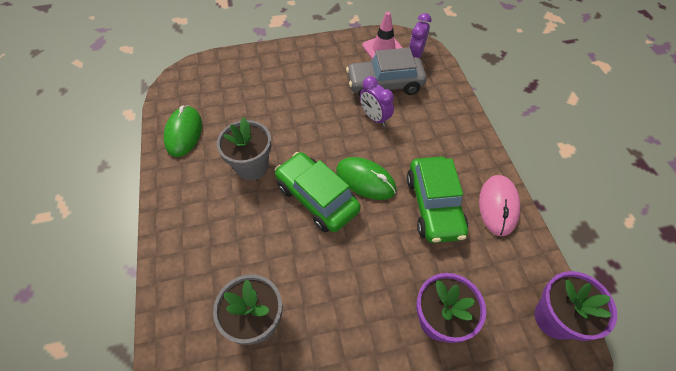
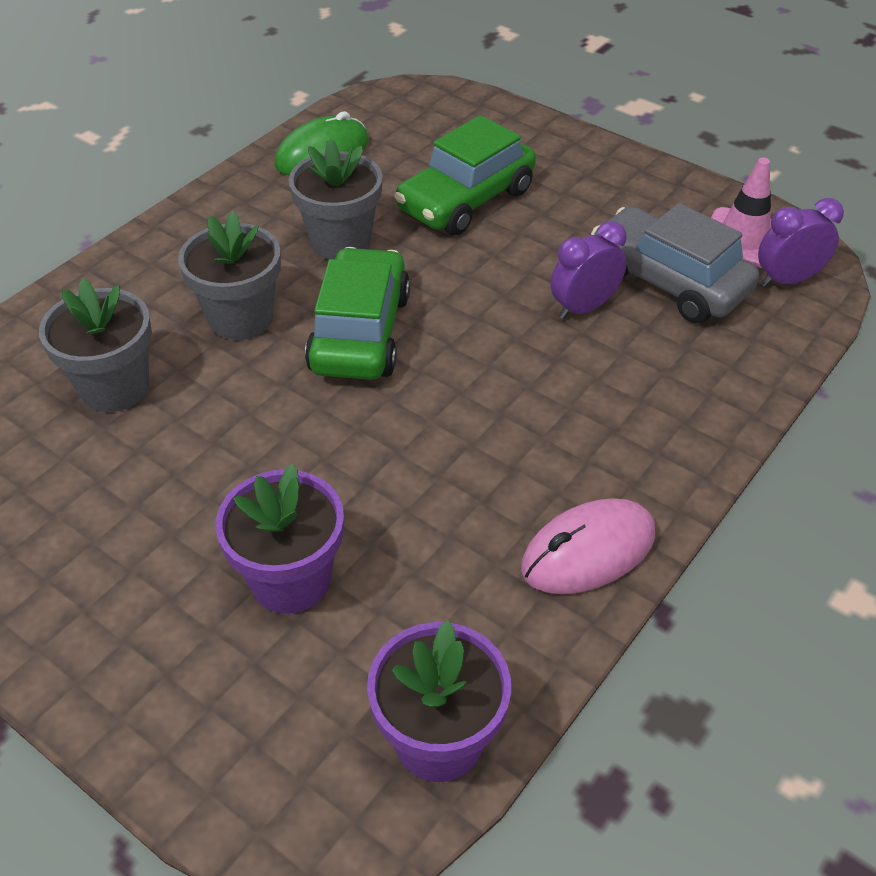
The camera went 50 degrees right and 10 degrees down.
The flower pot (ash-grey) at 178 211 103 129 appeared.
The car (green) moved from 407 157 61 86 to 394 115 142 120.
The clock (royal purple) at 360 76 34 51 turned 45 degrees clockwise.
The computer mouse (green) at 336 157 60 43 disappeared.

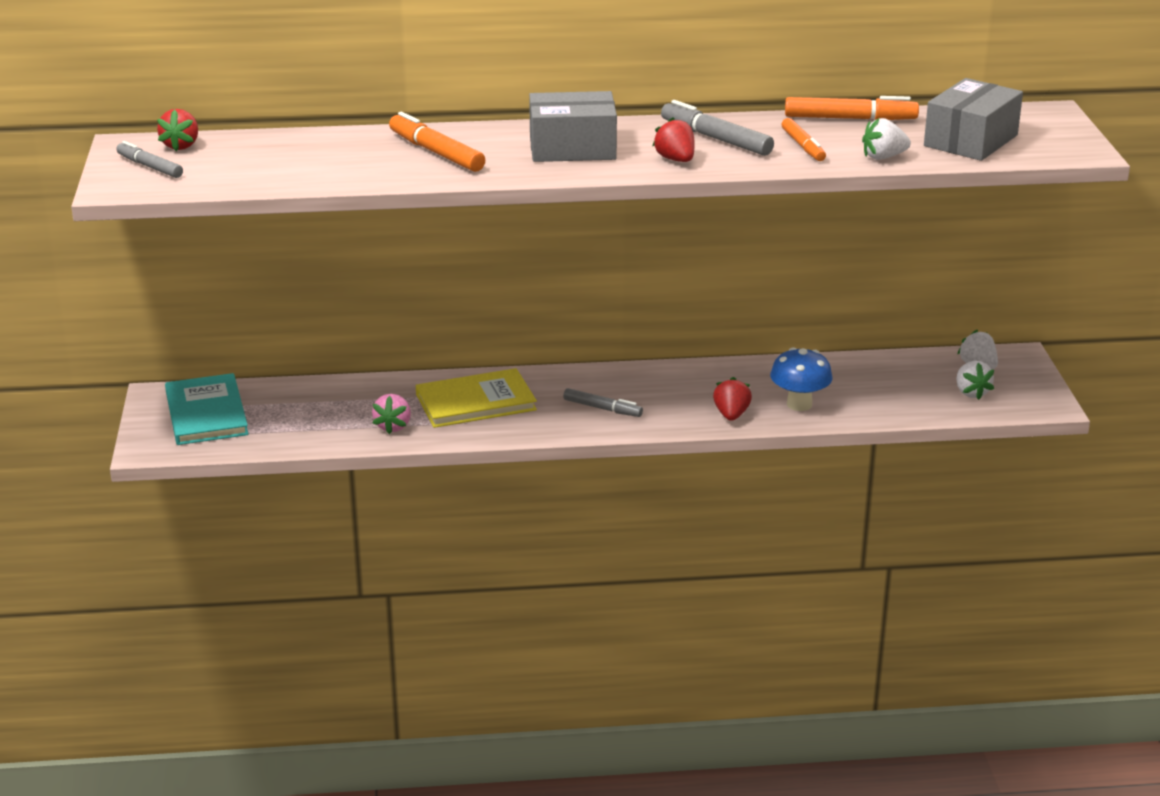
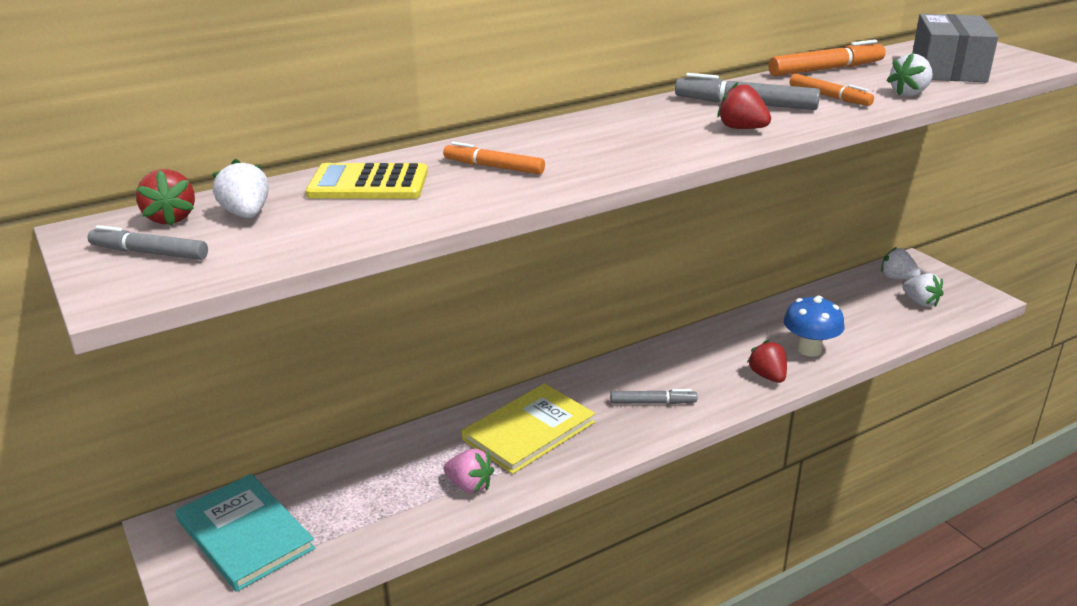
The camera went 25 degrees left and 0 degrees up.
The toy strawberry (pure white) at 212 159 57 59 appeared.
The pocket calculator (yellow) at 305 163 123 36 appeared.
The felt pen (orange-coloured) at 389 112 96 60 changed to 0.66 times the size.
The toy strawberry (rose-pink) at 372 394 39 40 turned 45 degrees counterclockwise.
The package (ash-grey) at 529 91 88 71 disappeared.

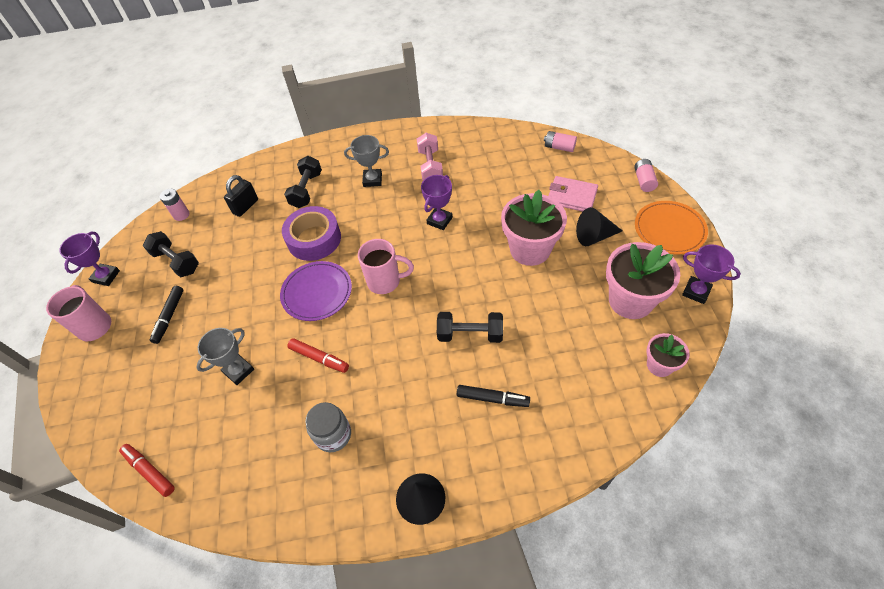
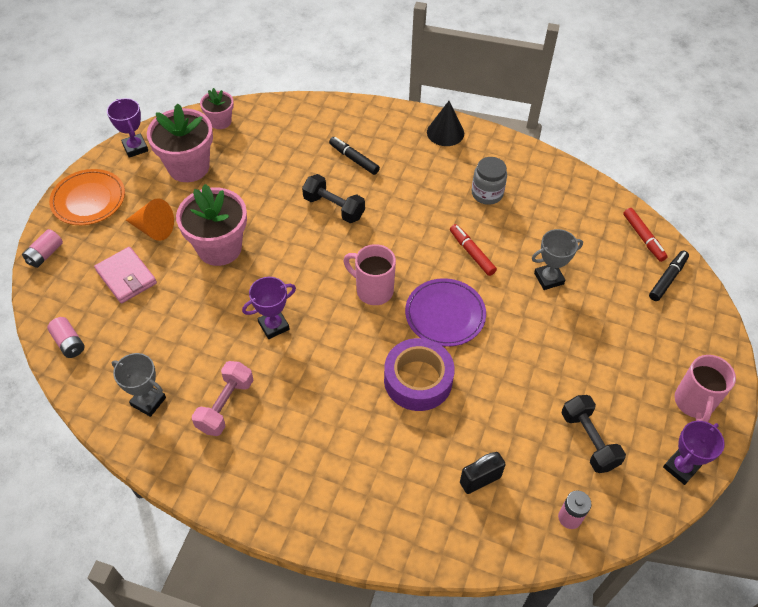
The camera went 155 degrees left and 0 degrees up.
The trophy (ash-grey) moved from 344 135 45 52 to 112 353 54 64.
The cone shape (ebony) at 576 207 47 39 became the cone shape (orange-coloured) at 126 199 48 42.
The felt pen (ebony) moved from 150 286 34 58 to 649 251 40 50.
The free weight (ebony) at 284 156 38 52 disappeared.

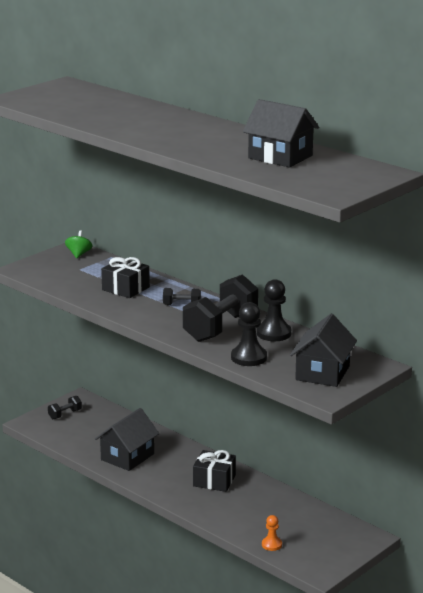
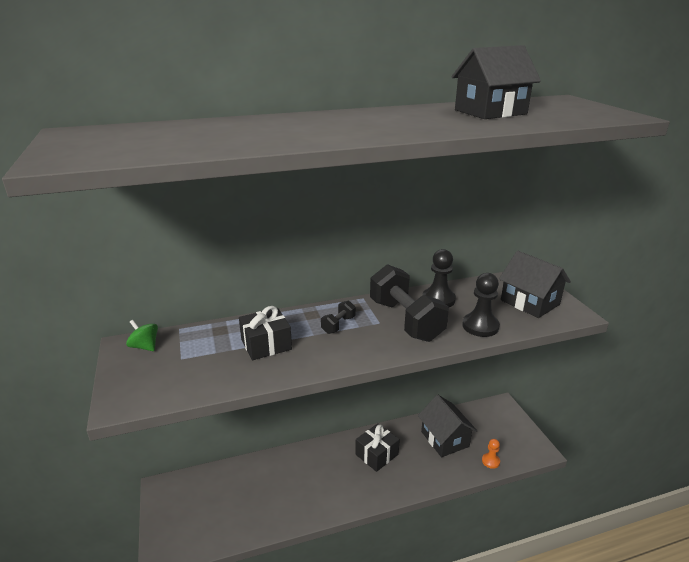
The camera went 60 degrees left and 5 degrees up.
The toy house (ebony) moved from 95 408 64 63 to 418 395 59 62.
The free weight (ebony) at 48 396 34 23 disappeared.

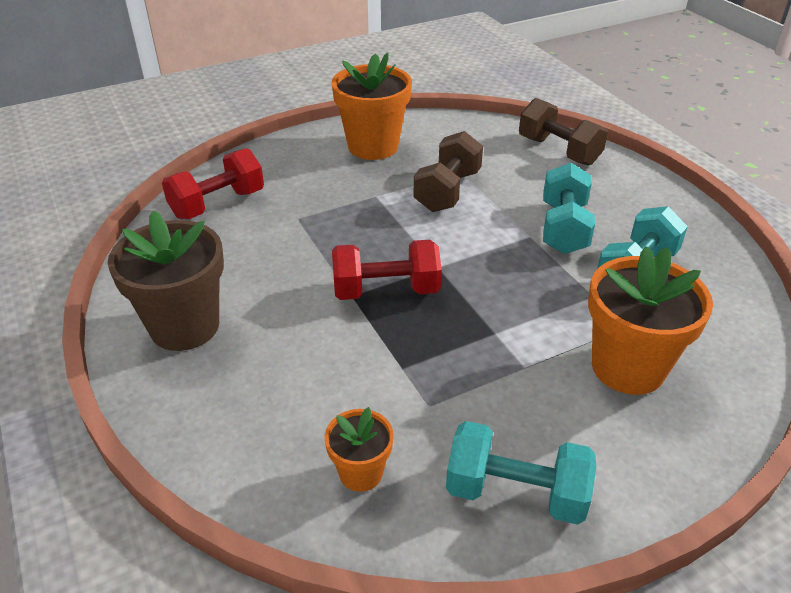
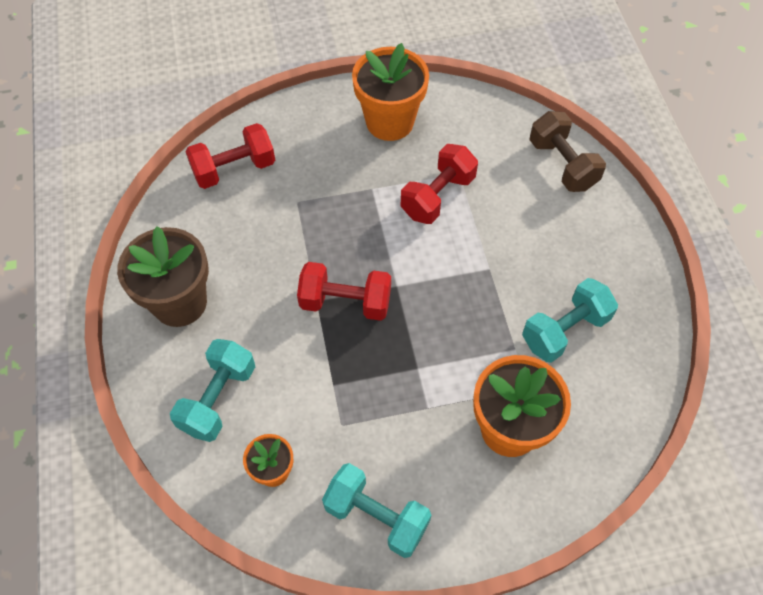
The camera went 15 degrees right and 20 degrees up.
The free weight (turquoise) moved from 543 163 52 91 to 170 339 85 103.
The free weight (dark brown) at 413 131 70 81 became the free weight (red) at 401 144 77 80.

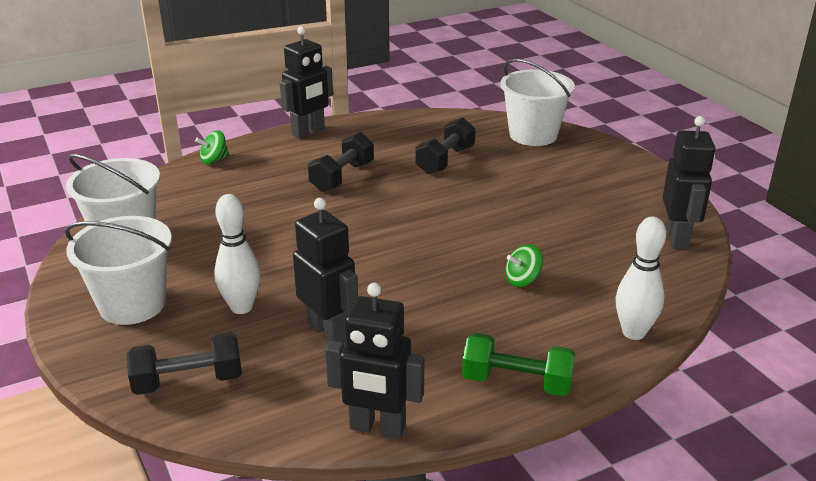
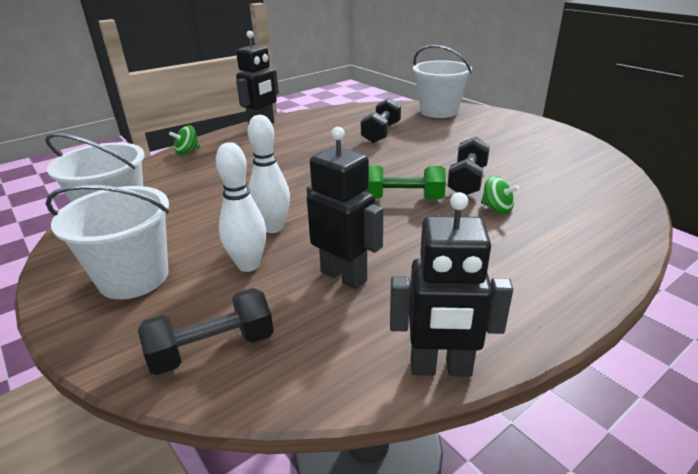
The camera went 10 degrees left and 0 degrees up.
The bowling pin (pure white) moved from 616 216 50 124 to 248 115 42 118.
The free weight (green) moved from 462 333 113 63 to 365 165 81 35.
The free weight (ebony) moved from 308 132 66 60 to 447 137 43 58.
The whirligig (green) at 505 244 38 43 turned 105 degrees counterclockwise.
The robot figure (ebony) at 663 116 53 133 disappeared.

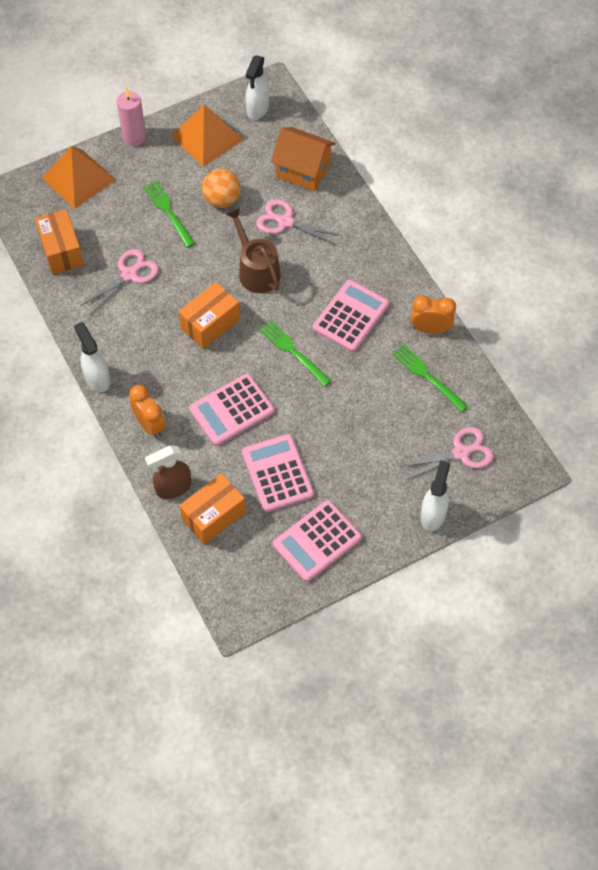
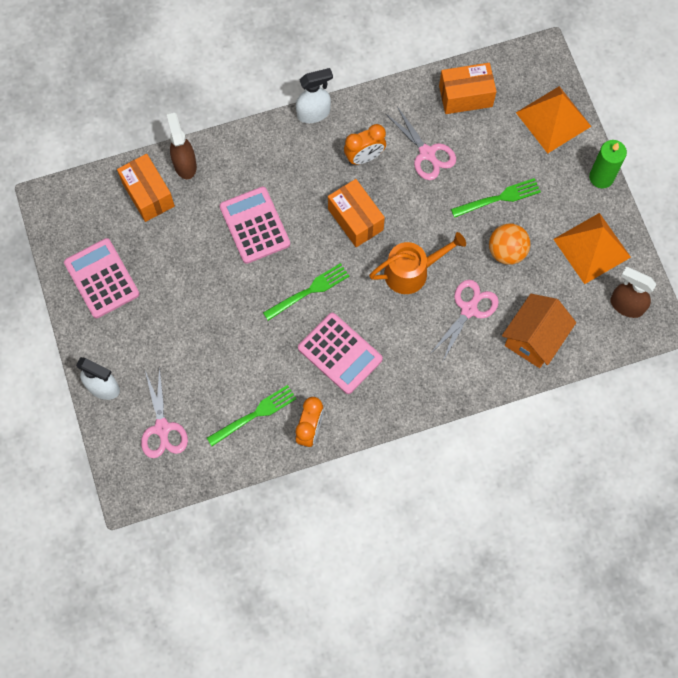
The camera went 100 degrees right and 10 degrees up.
The clock (orange-coloured) moved from 129 385 37 53 to 344 124 42 41.
The watering pot (dark brown) at 226 208 55 85 became the watering pot (orange-coloured) at 369 232 97 62.
The candle (rose-pink) at 117 88 29 58 became the candle (green) at 589 140 38 48.
The sprayer (pure white) at 245 55 24 65 became the sprayer (dark brown) at 610 267 46 51.
The pocket calculator (rose-pink) at 242 434 72 78 disappeared.

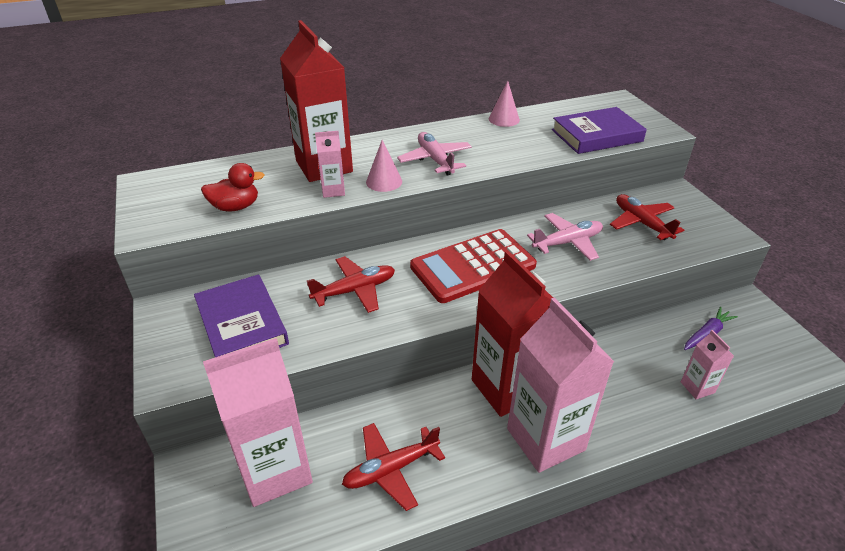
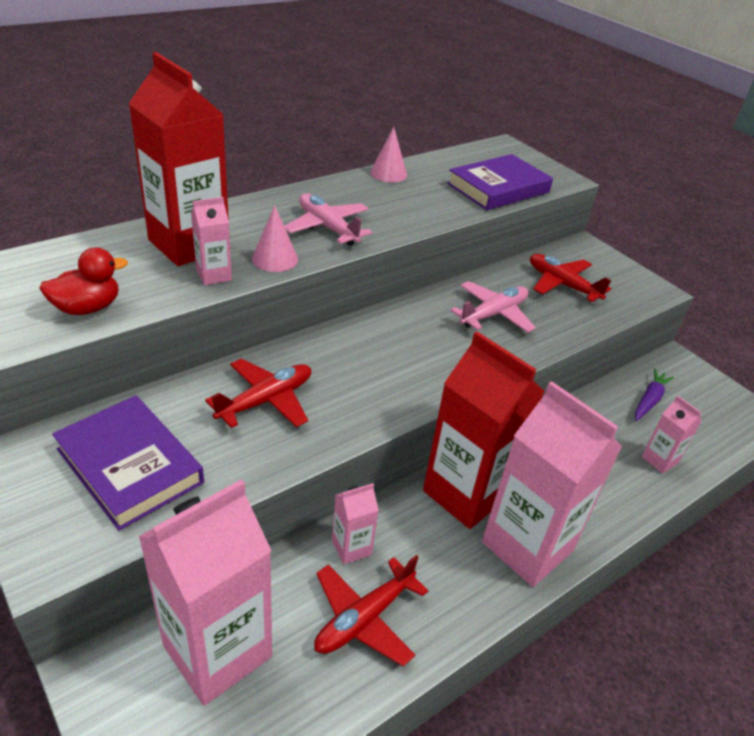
The camera went 20 degrees left and 0 degrees up.
The juice carton (rose-pink) at 332 483 47 81 appeared.
The pocket calculator (red) at 410 229 127 74 disappeared.

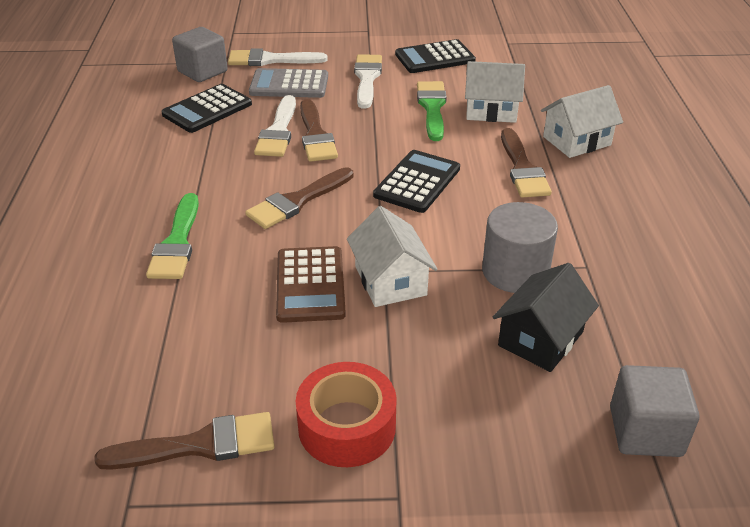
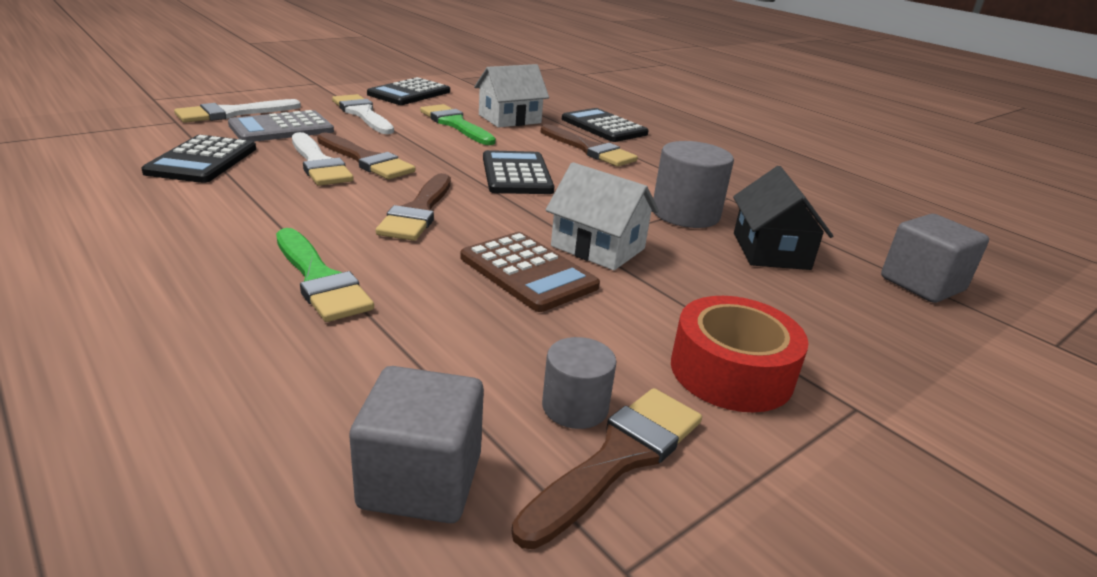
The camera went 40 degrees left and 10 degrees down.
The solid cube (ash-grey) moved from 172 27 56 55 to 349 366 135 157.
The cylinder (ash-grey) at 542 337 75 92 appeared.
The toy house (pure white) at 541 85 82 73 was replaced by the pocket calculator (ebony) at 562 108 87 34.

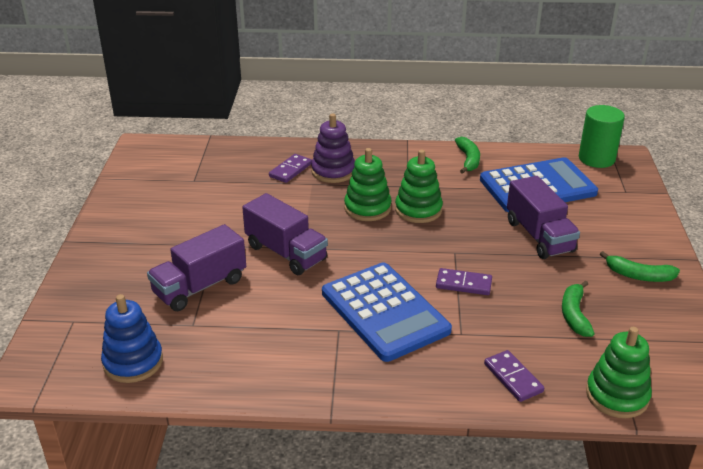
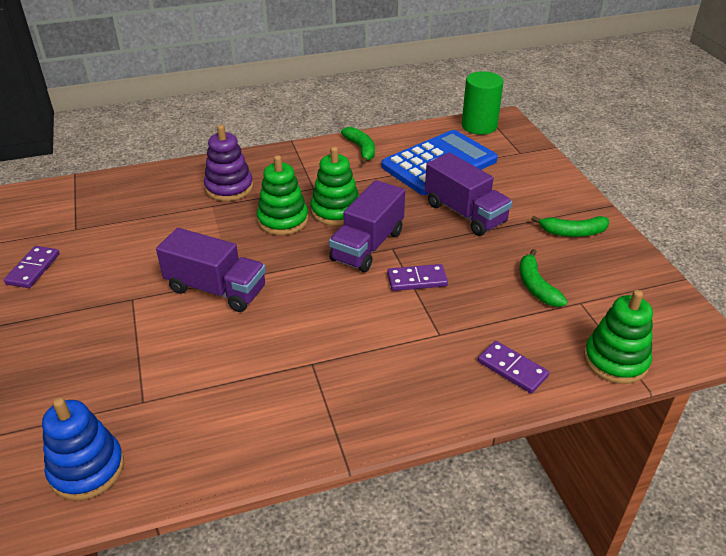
The camera went 20 degrees left and 5 degrees up.
The domino tile (royal purple) moved from 269 154 43 29 to 4 246 56 42.
The lorry (royal purple) moved from 147 224 99 87 to 329 180 76 92.
The pocket calculator (cobalt) at 322 262 130 100 disappeared.

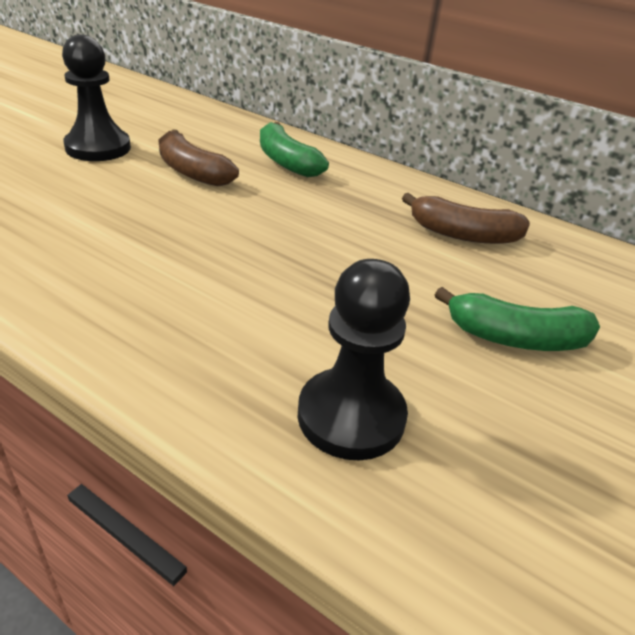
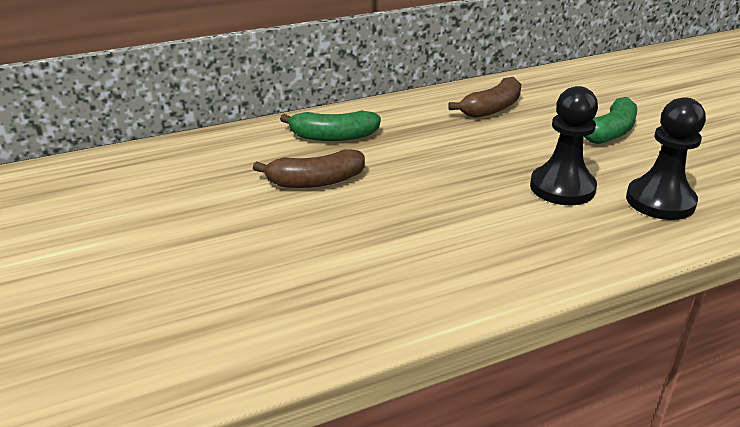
The camera went 55 degrees left and 5 degrees down.
The game pawn (ebony) moved from 62 35 69 126 to 530 86 68 119.

